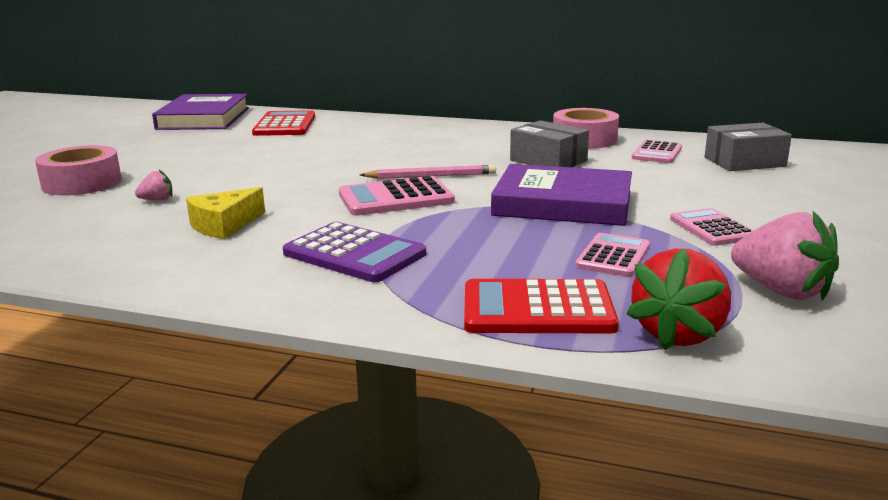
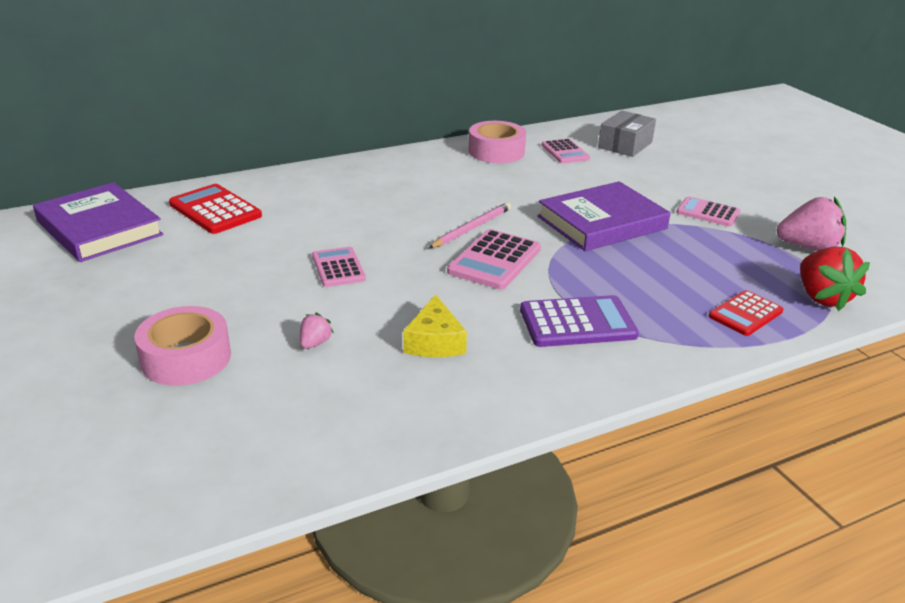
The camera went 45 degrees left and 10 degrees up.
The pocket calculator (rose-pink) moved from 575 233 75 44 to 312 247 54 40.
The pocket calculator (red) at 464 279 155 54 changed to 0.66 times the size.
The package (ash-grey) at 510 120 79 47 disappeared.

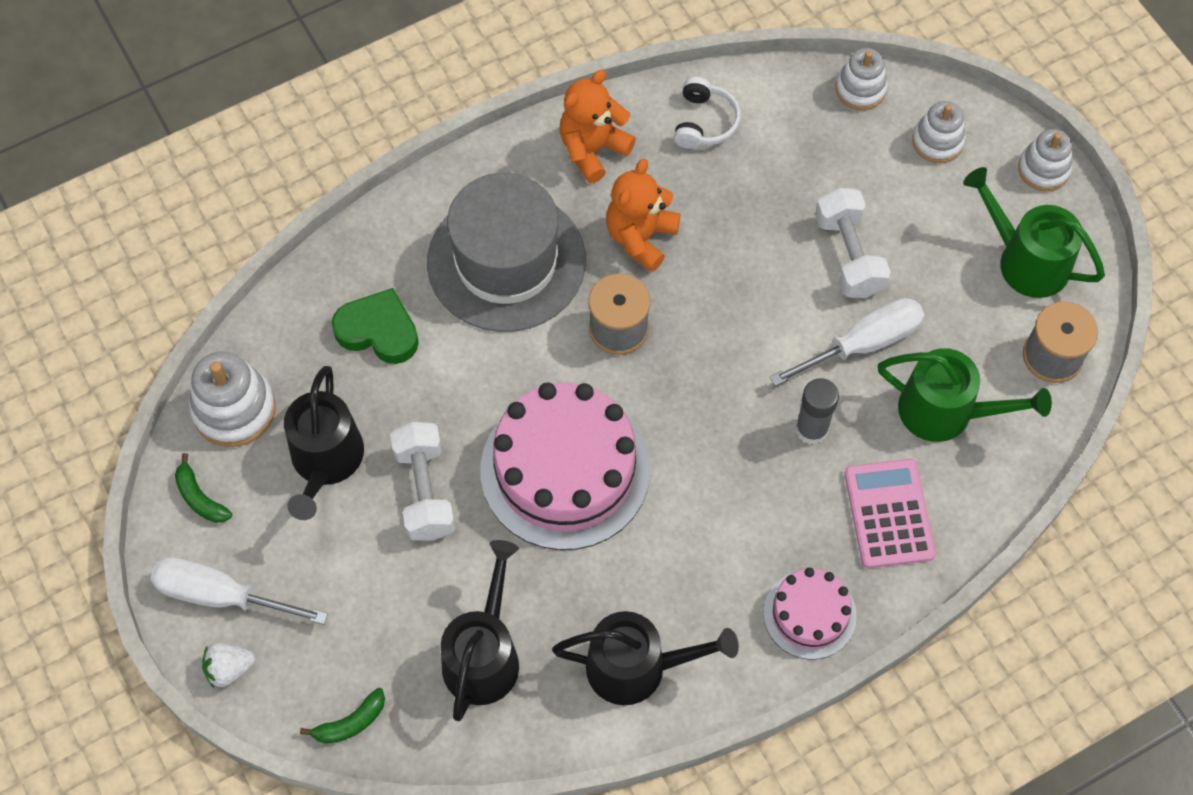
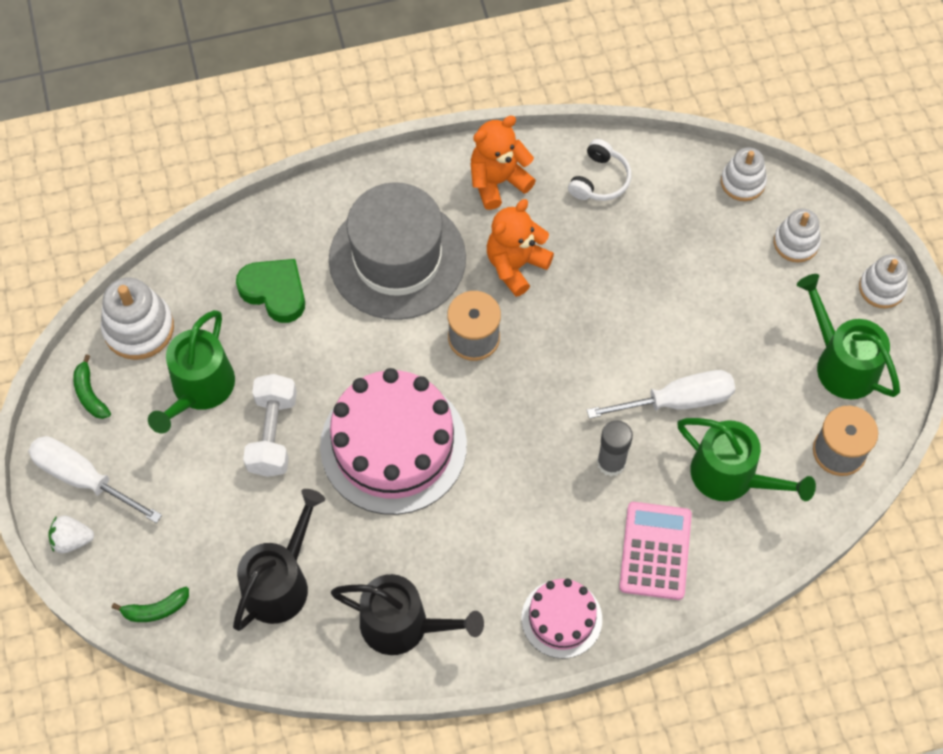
The camera went 15 degrees right and 0 degrees up.
The watering pot (ebony) at 284 366 80 154 became the watering pot (green) at 148 310 87 123.
The free weight (pure white) at 815 188 76 110 disappeared.

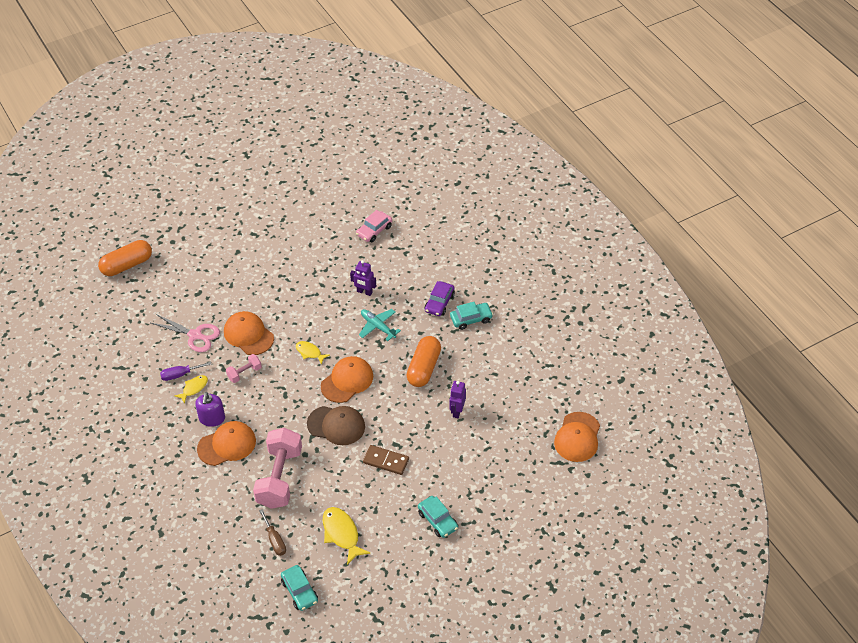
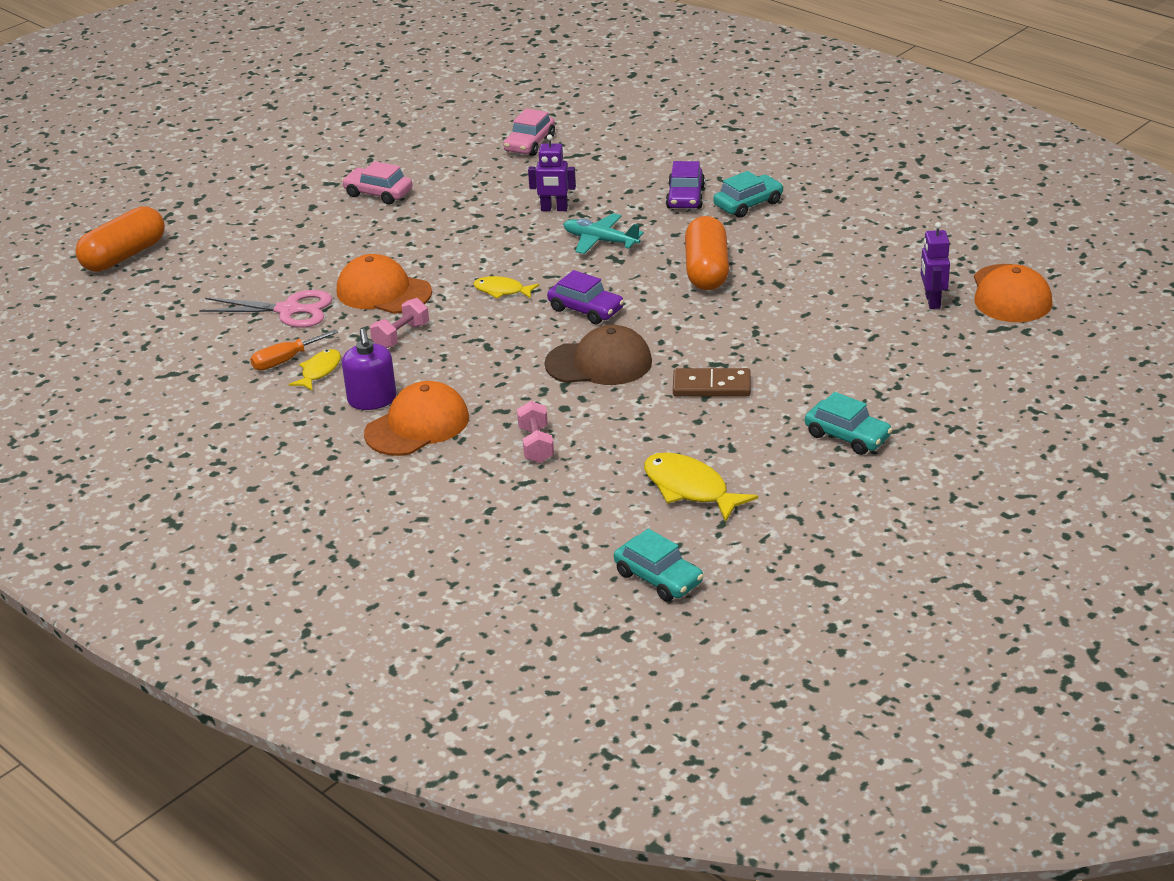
The camera went 15 degrees left and 15 degrees down.
The hand screwdriver (royal purple) at 160 362 52 19 became the hand screwdriver (orange-coloured) at 250 329 88 41.
The car (rose-pink) at 342 161 71 44 appeared.
The free weight (rose-pink) at 253 428 49 81 changed to 0.47 times the size.
The peaked cap (orange-coloured) at 321 356 52 47 was replaced by the car (royal purple) at 547 270 77 54.
The robot figure (royal purple) moved from 449 381 17 37 to 921 222 29 87.
The hand screwdriver (dark brown) at 259 509 27 47 disappeared.

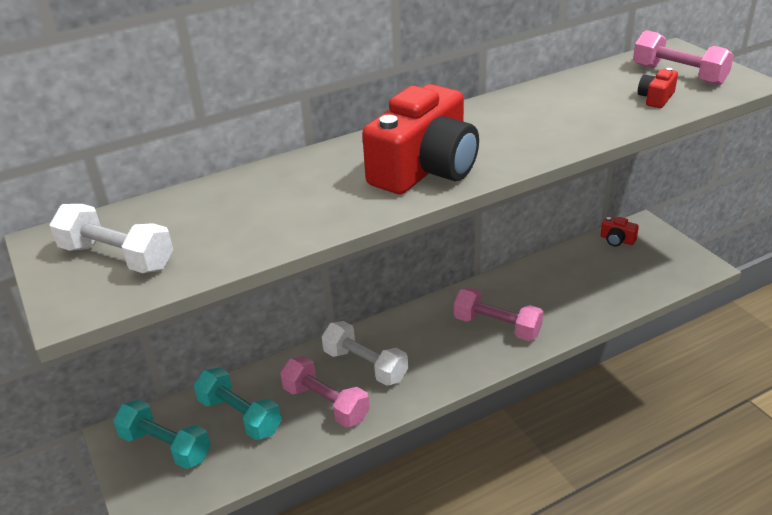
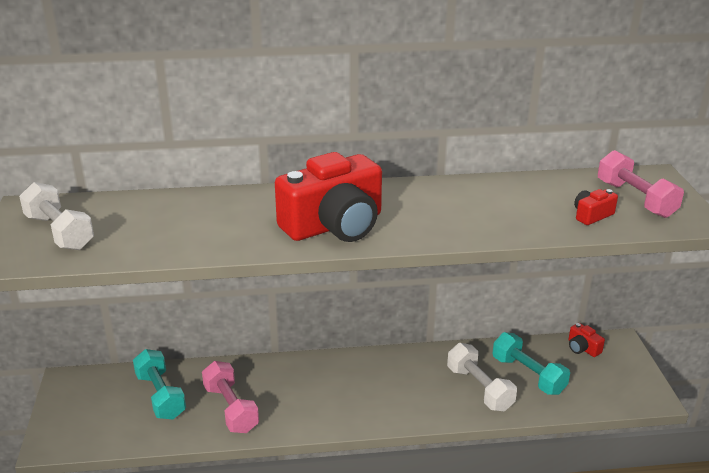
The camera went 20 degrees right and 5 degrees down.
The free weight (pure white) moved from 322 321 86 65 to 447 343 70 69.
The free weight (turquoise) moved from 113 399 98 70 to 492 332 78 63.
The free weight (rose-pink) at 454 287 89 54 disappeared.

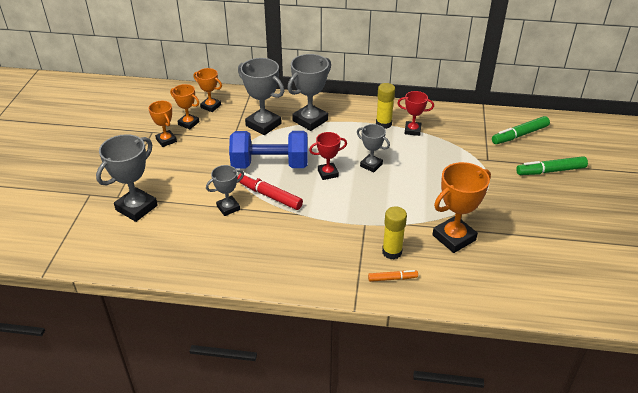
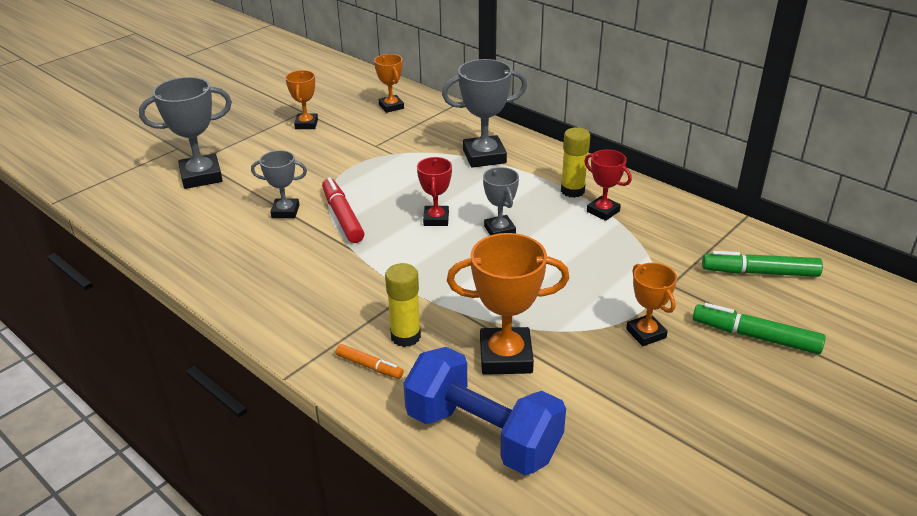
The camera went 35 degrees right and 5 degrees down.
The free weight (cobalt) moved from 229 131 79 37 to 403 347 163 128.
The trophy (red) at 309 132 38 48 turned 75 degrees clockwise.
The trophy (orange-coloured) moved from 170 84 29 45 to 626 263 51 83.
The trophy (ash-grey) at 238 58 46 77 disappeared.

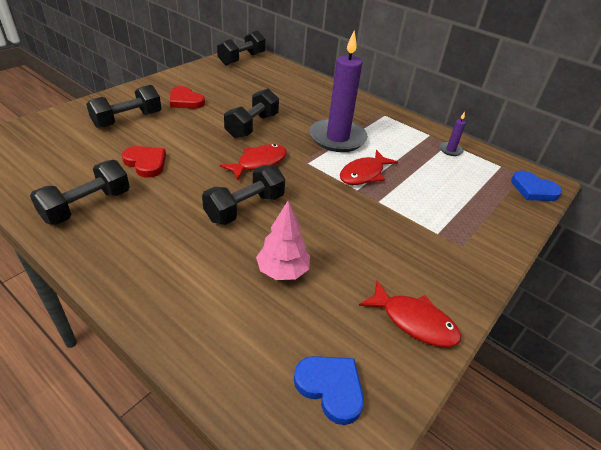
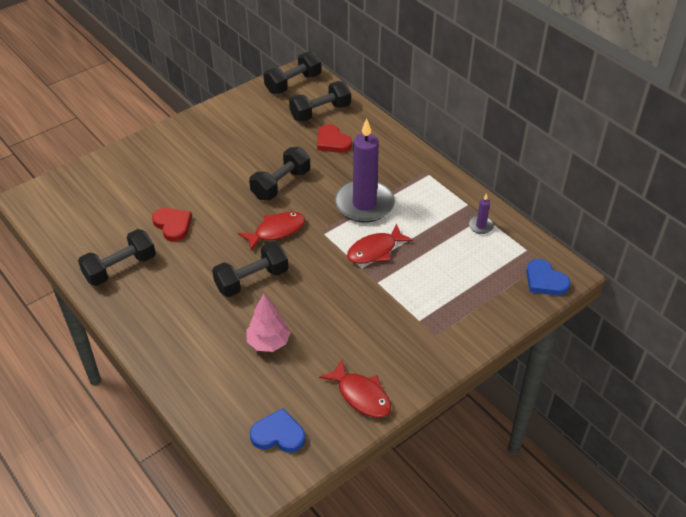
The camera went 15 degrees right and 5 degrees up.
The love heart (cobalt) at 294 356 70 69 turned 45 degrees counterclockwise.
The free weight (ebony) moved from 86 85 76 43 to 289 81 62 41.
The love heart (red) moved from 170 86 35 23 to 317 124 35 29.

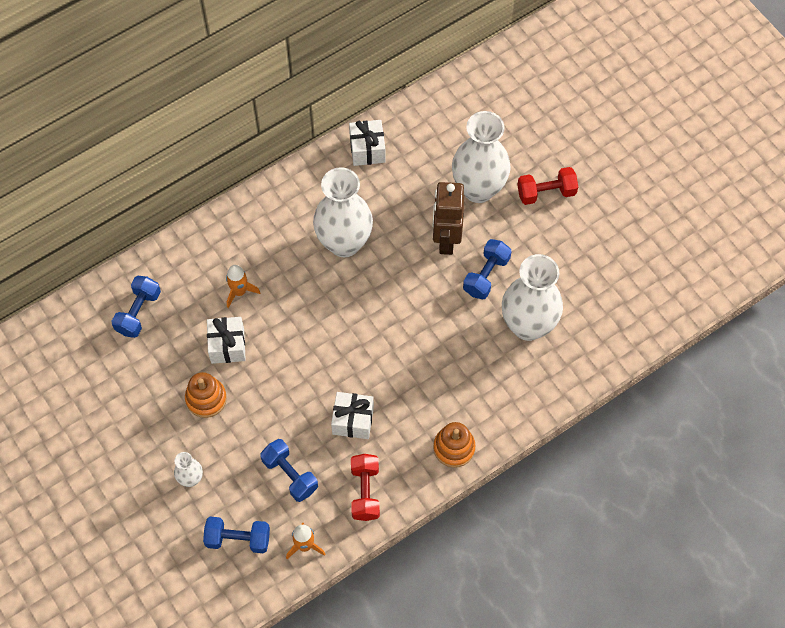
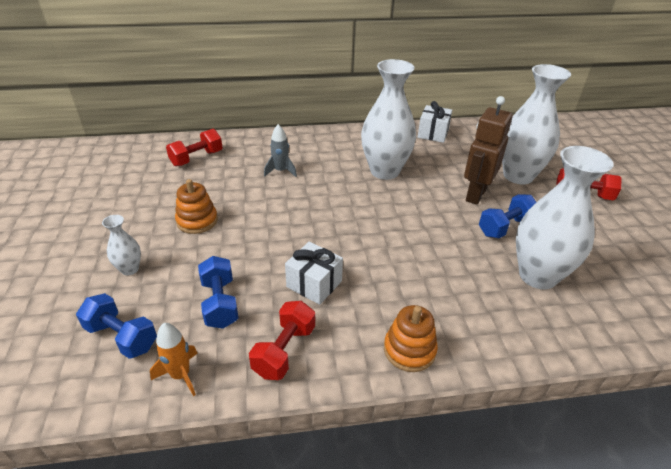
The camera went 25 degrees right and 25 degrees down.
The free weight (cobalt) at 111 276 50 62 became the free weight (red) at 166 129 57 38.
The toy rocket (orange-coloured) at 226 265 35 43 became the toy rocket (ash-grey) at 264 124 33 53.
The gift (pure white) at 207 317 39 47 disappeared.

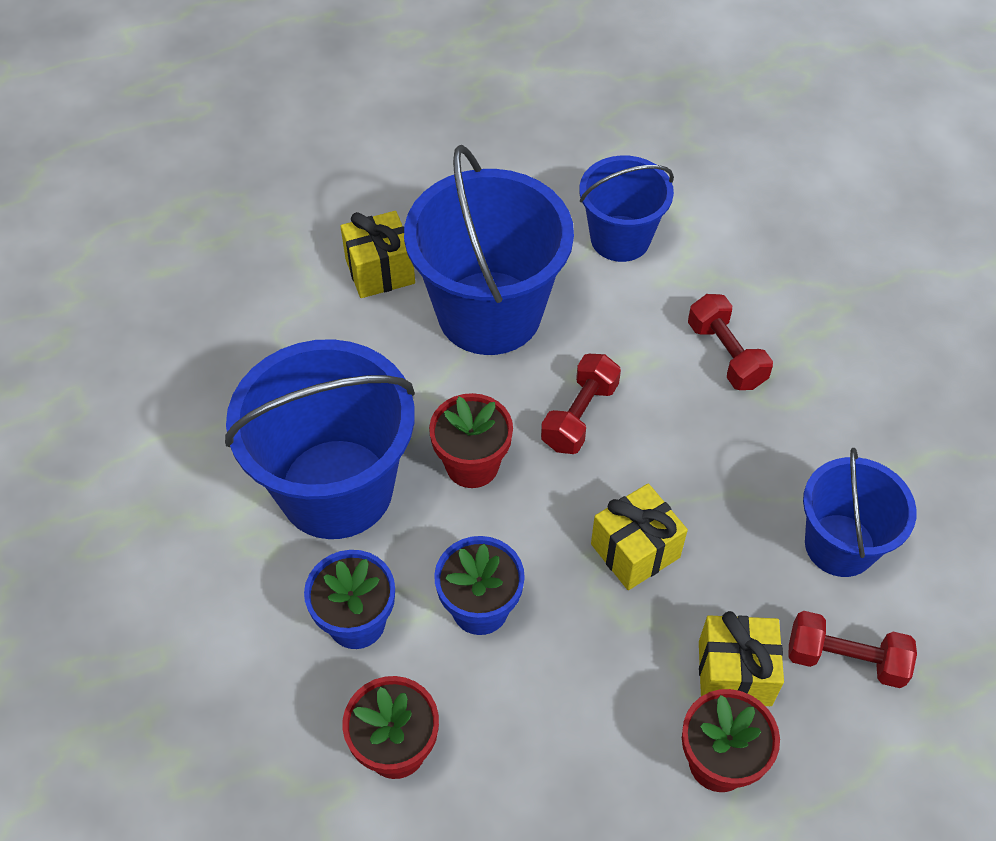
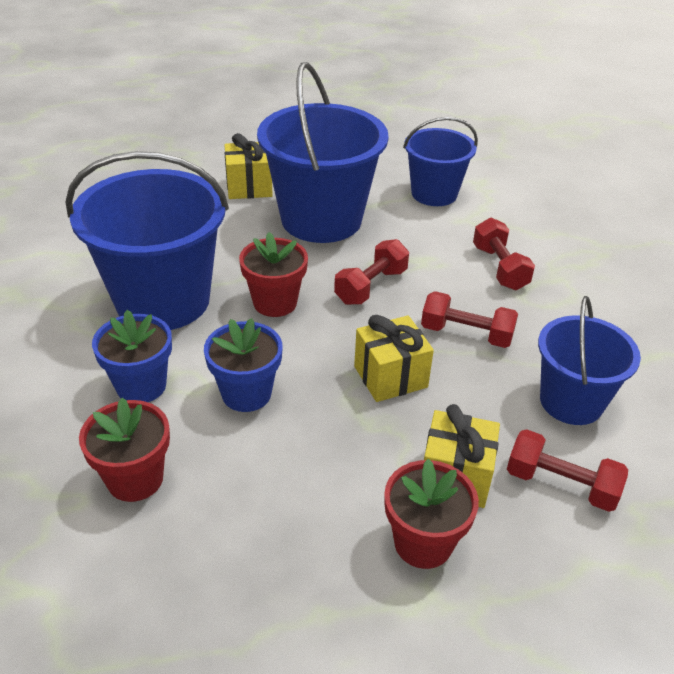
The camera went 10 degrees right and 15 degrees down.
The free weight (red) at 421 291 97 57 appeared.

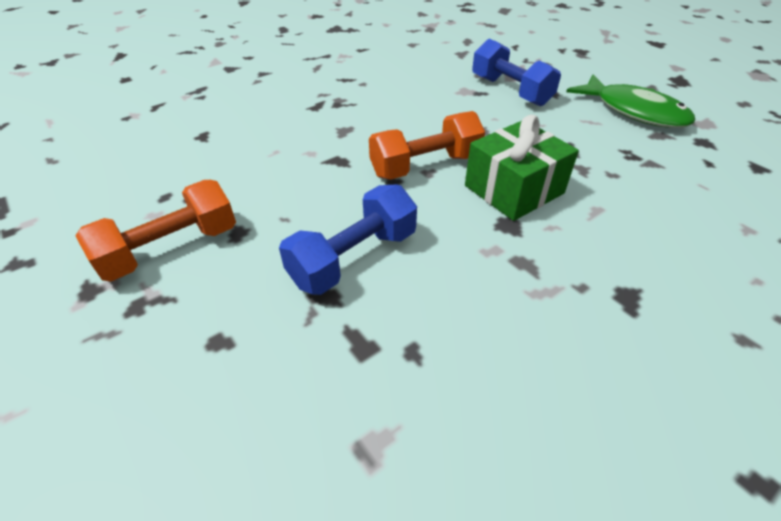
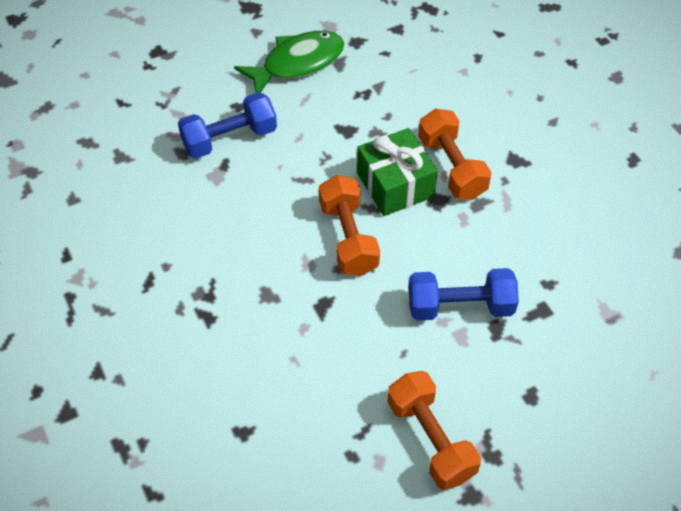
The camera went 80 degrees left and 10 degrees up.
The free weight (cobalt) at 279 184 138 111 turned 60 degrees counterclockwise.
The free weight (orange-coloured) at 418 108 74 92 appeared.

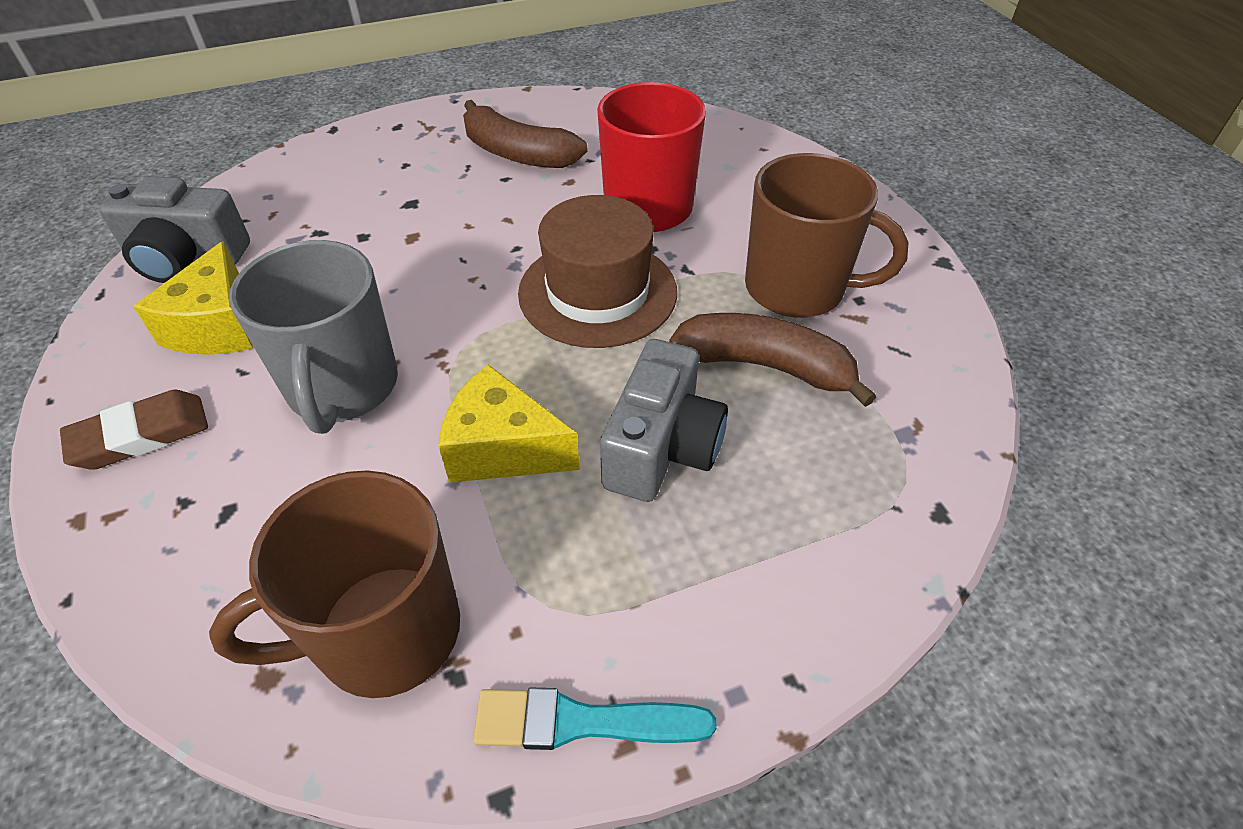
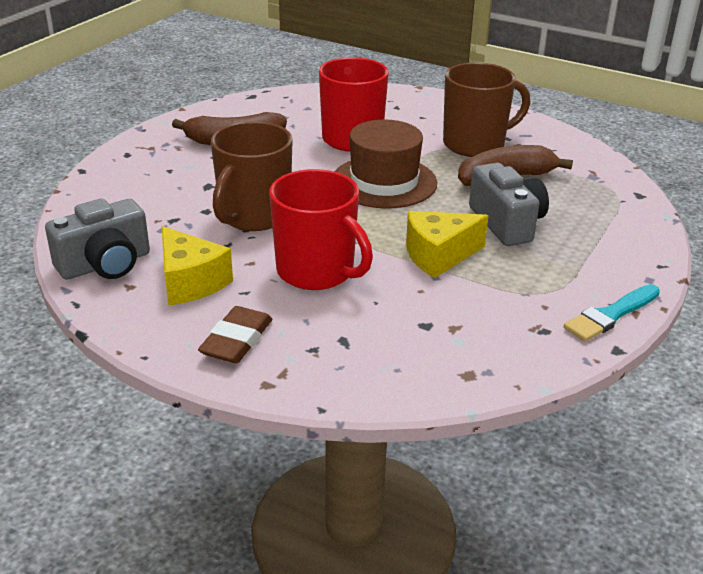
The camera went 40 degrees left and 15 degrees down.
The mug (dark brown) moved from 209 471 251 227 to 211 121 82 110.
The mug (ash-grey) at 229 240 169 194 became the mug (red) at 269 169 104 121.

